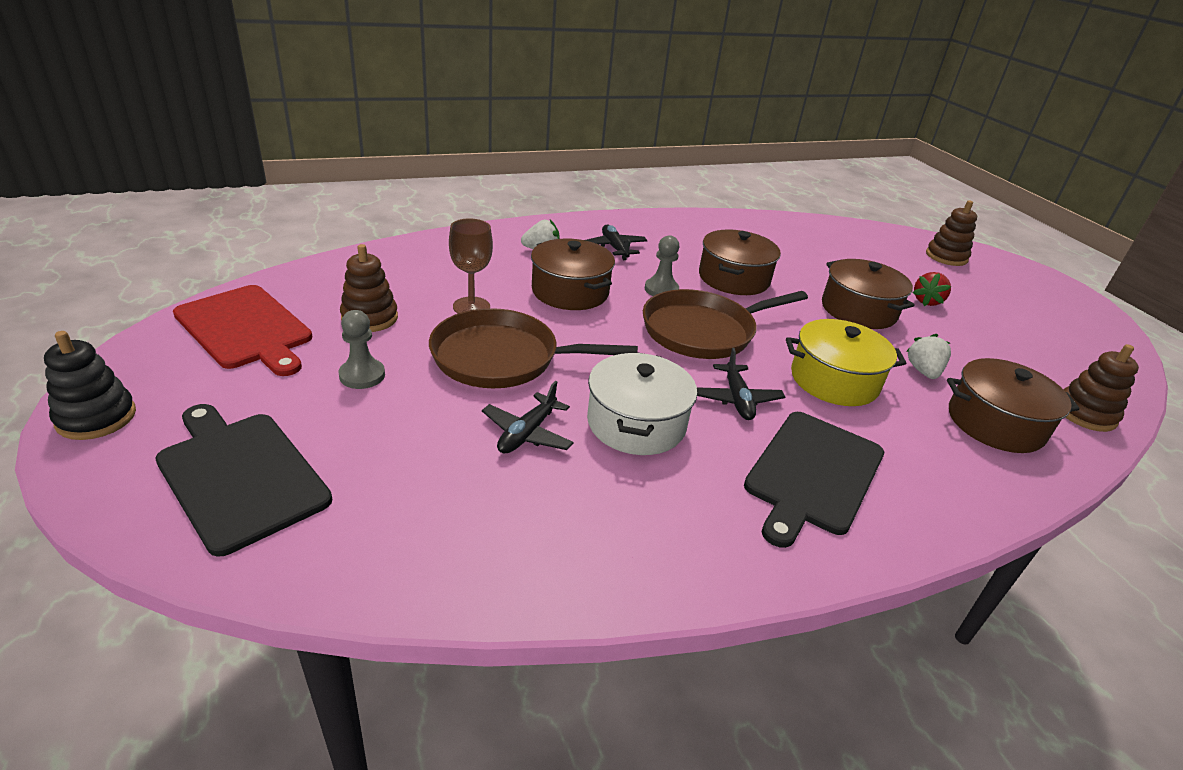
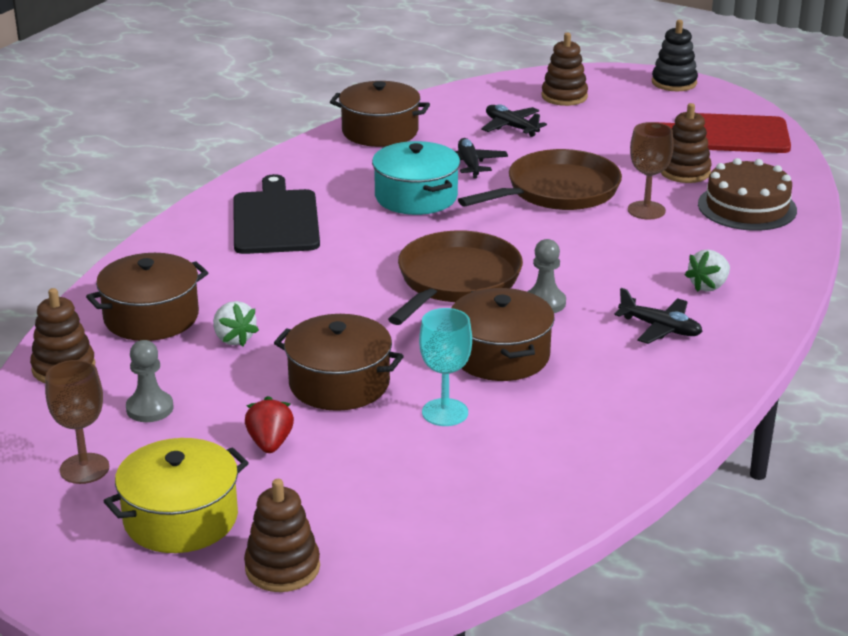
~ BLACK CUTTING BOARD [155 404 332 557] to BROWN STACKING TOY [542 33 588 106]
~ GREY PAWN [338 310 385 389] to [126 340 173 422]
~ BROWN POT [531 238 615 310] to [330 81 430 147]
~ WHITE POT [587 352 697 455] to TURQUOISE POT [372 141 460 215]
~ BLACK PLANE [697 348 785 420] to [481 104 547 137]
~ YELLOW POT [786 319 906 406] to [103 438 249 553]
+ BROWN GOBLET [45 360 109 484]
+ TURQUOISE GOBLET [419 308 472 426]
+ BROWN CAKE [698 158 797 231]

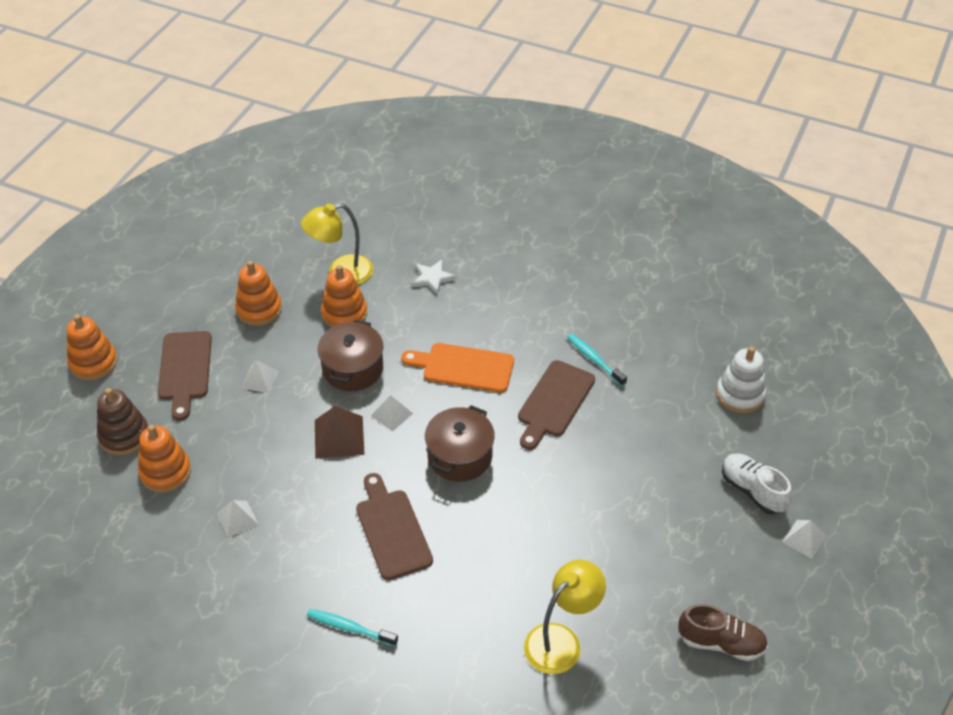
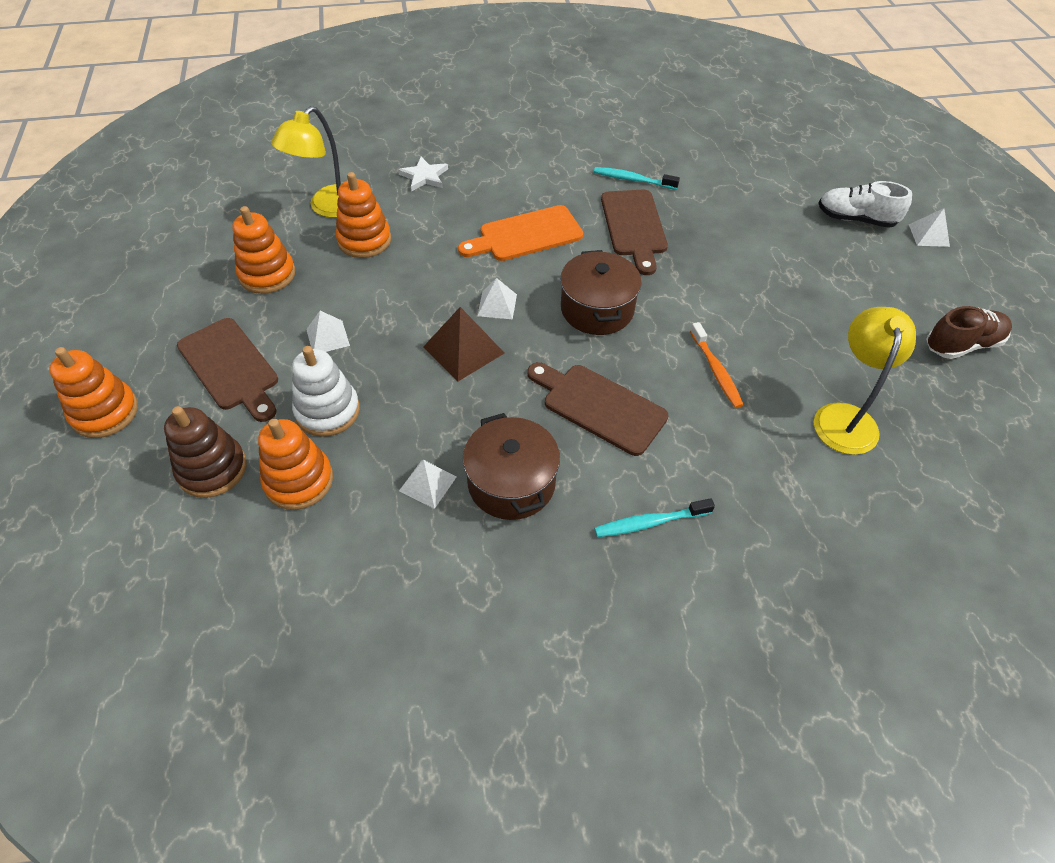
~ BROWN POT [318 320 383 391] to [463 413 560 520]
~ WHITE STACKING TOY [716 346 766 413] to [292 346 360 437]
+ ORANGE TOOTHBRUSH [690 322 743 408]

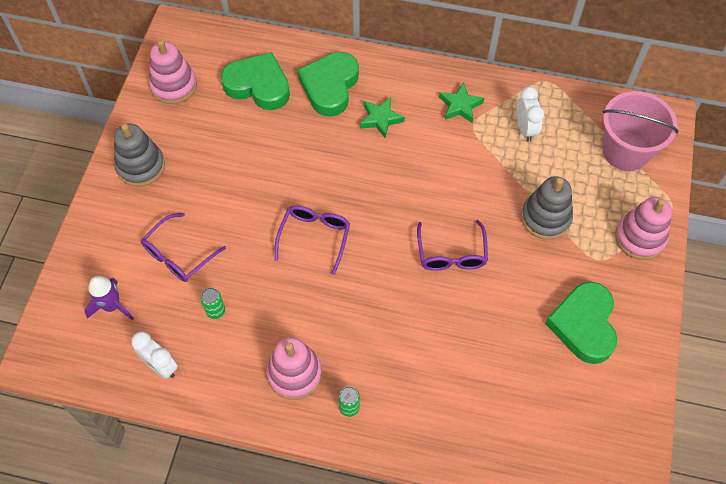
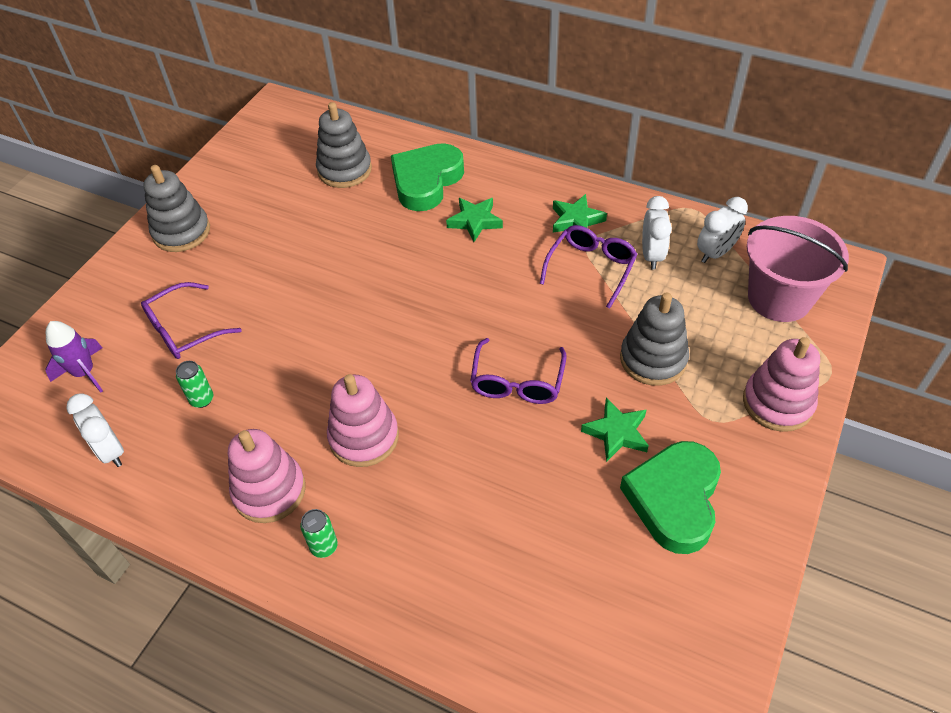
~ PINK STACKING TOY [149 40 197 104] to [327 374 399 467]
~ GREEN HEART [221 52 290 110] to GREY STACKING TOY [316 102 372 188]
~ PURPLE GLASSES [275 205 350 275] to [540 225 638 309]
+ GREEN STAR [581 398 649 462]
+ WHITE CLOCK [697 197 748 263]

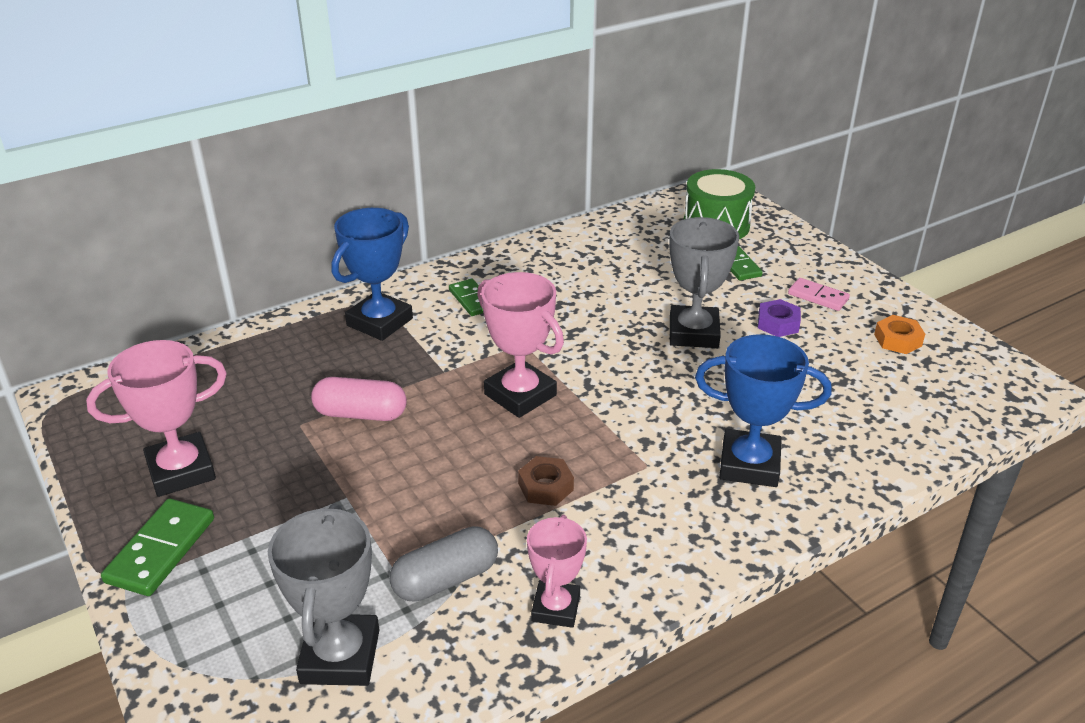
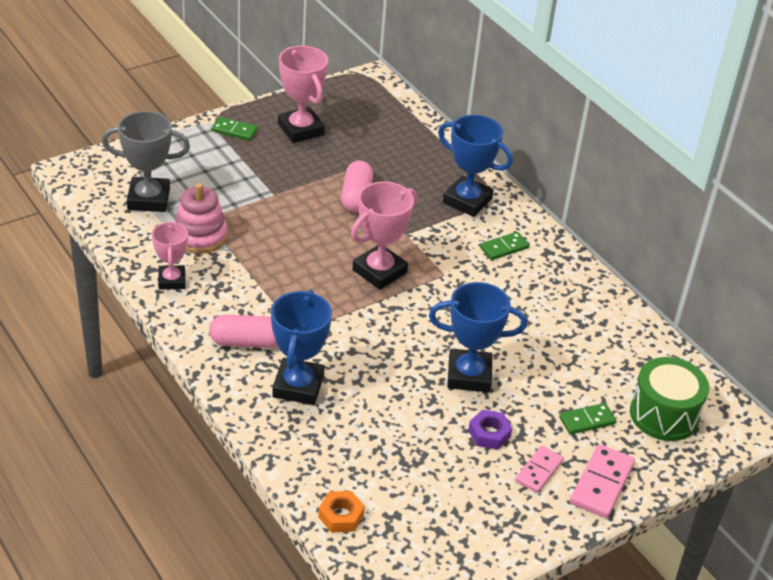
~ GREEN DOMINO [101 498 214 596] = [211 117 258 141] x0.66
~ GREY CAPSULE [390 526 498 602] to PINK STACKING TOY [175 183 227 254]
- BROWN NUT [518 456 574 506]
~ PINK TROPHY [527 515 587 628] = [152 221 188 289] 75 degrees clockwise
~ GREY TROPHY [669 217 739 348] to BLUE TROPHY [429 282 527 392]
~ ORANGE NUT [874 315 925 354] to [318 491 365 532]
+ PINK CAPSULE [209 314 278 348]
+ PINK DOMINO [570 444 635 518]

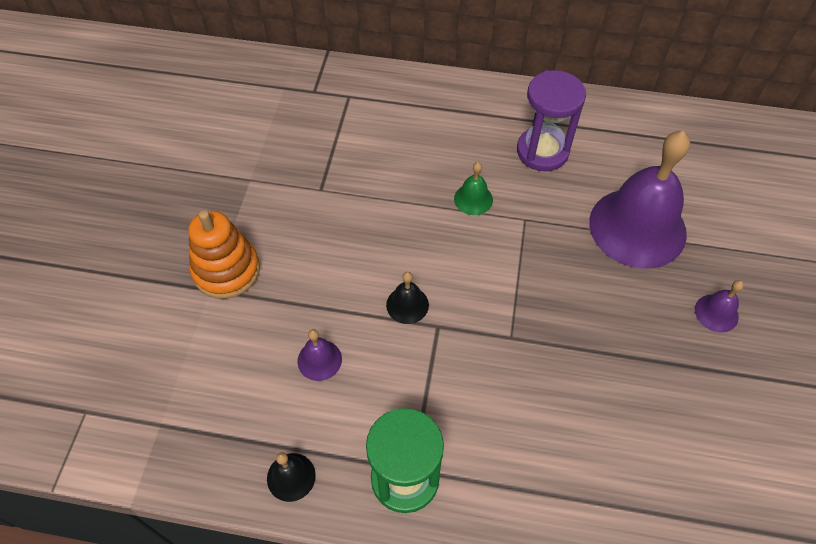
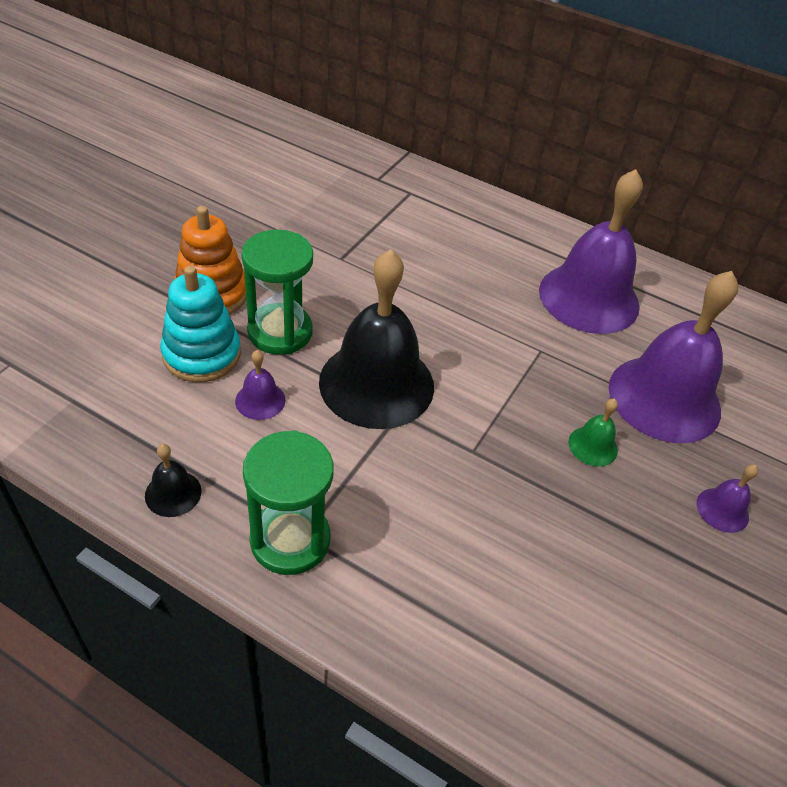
~ BLACK BELL [386 272 429 324] = [319 249 434 429] x2.41
~ GREEN BELL [454 162 493 215] to [568 399 618 467]
~ PURPLE HOURGLASS [517 70 586 171] to PURPLE BELL [539 169 643 334]
+ TURQUOISE STACKING TOY [160 266 241 382]
+ GREEN HOURGLASS [241 230 313 355]

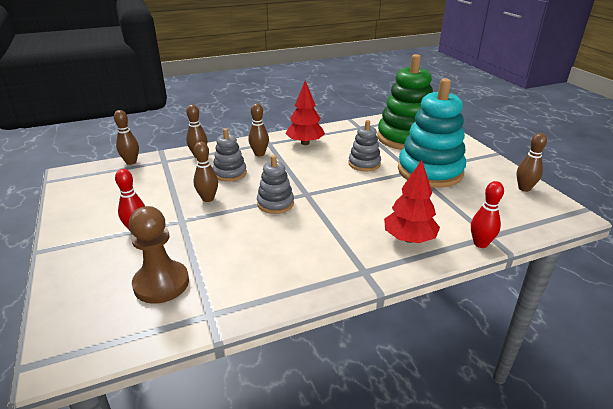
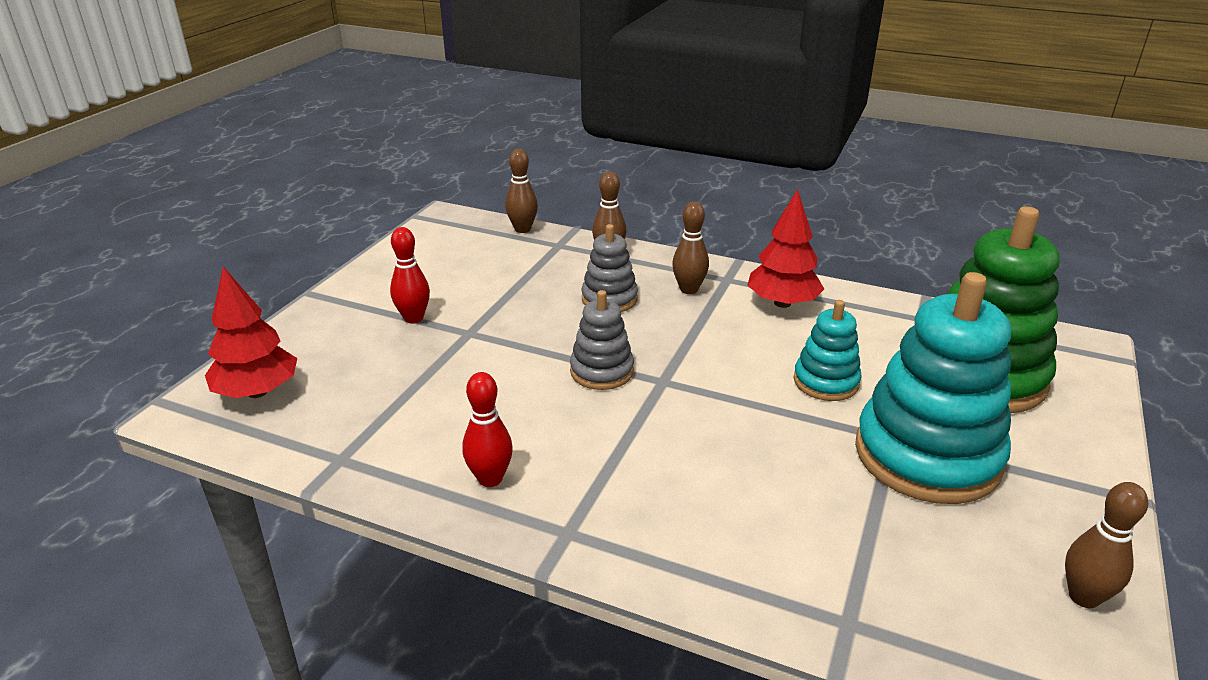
- BROWN PAWN [129 206 189 304]
- BROWN BOWLING PIN [193 142 218 202]
~ GREY STACKING TOY [349 120 381 171] to TURQUOISE STACKING TOY [793 300 862 401]
~ RED TREE [384 160 440 243] to [205 267 297 398]
~ RED BOWLING PIN [471 181 504 248] to [462 372 513 487]

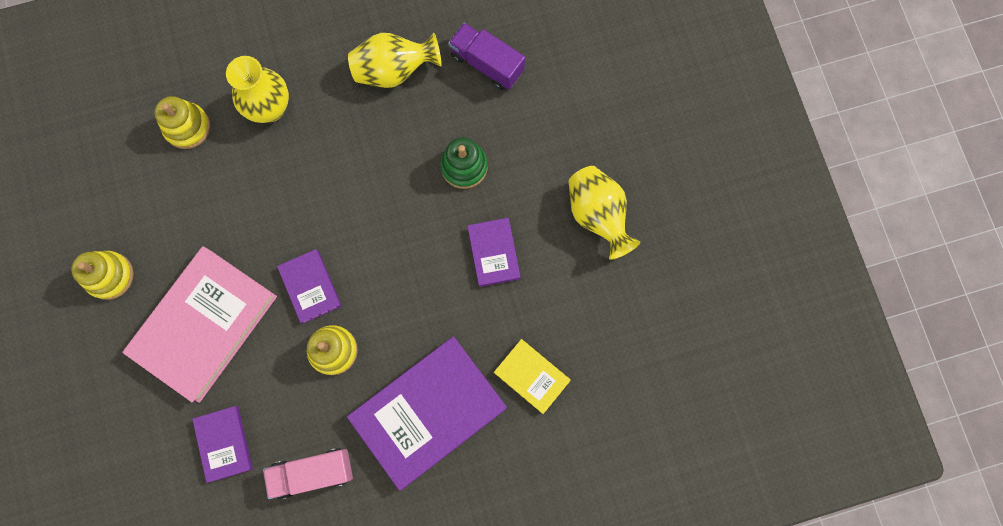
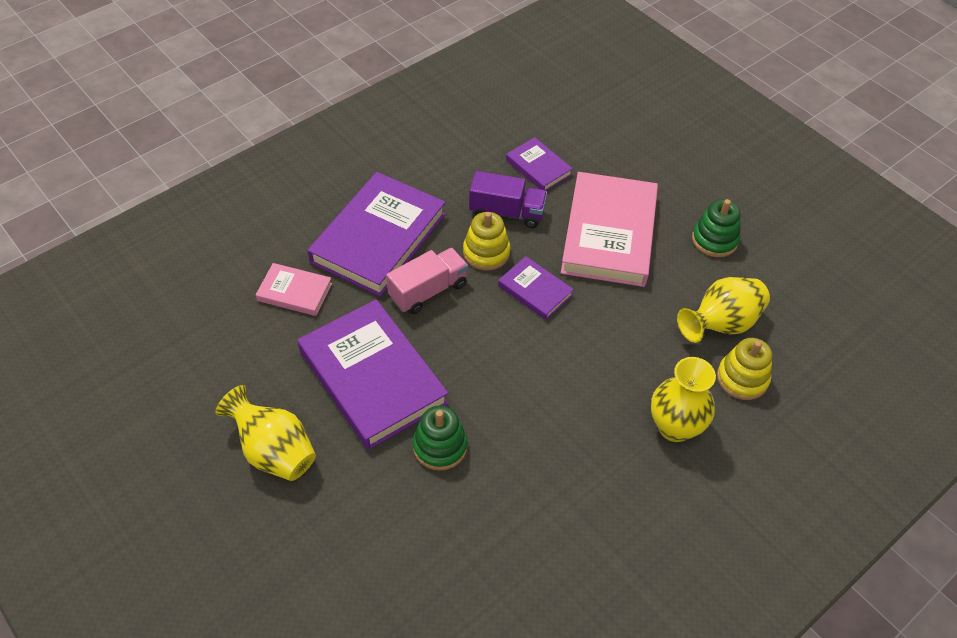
~ YELLOW STACKING TOY [71 251 134 300] to GREEN STACKING TOY [692 199 741 257]
~ PINK TRUCK [263 448 353 500] to [386 248 468 314]
~ YELLOW VASE [348 33 442 88] to [677 277 770 343]
~ PURPLE TRUCK [448 23 525 90] to [469 171 547 228]
~ PURPLE BOOK [467 218 521 287] = [298 299 449 450] x2.03
~ YELLOW BOOK [494 339 571 414] to PINK BOOK [256 263 332 316]

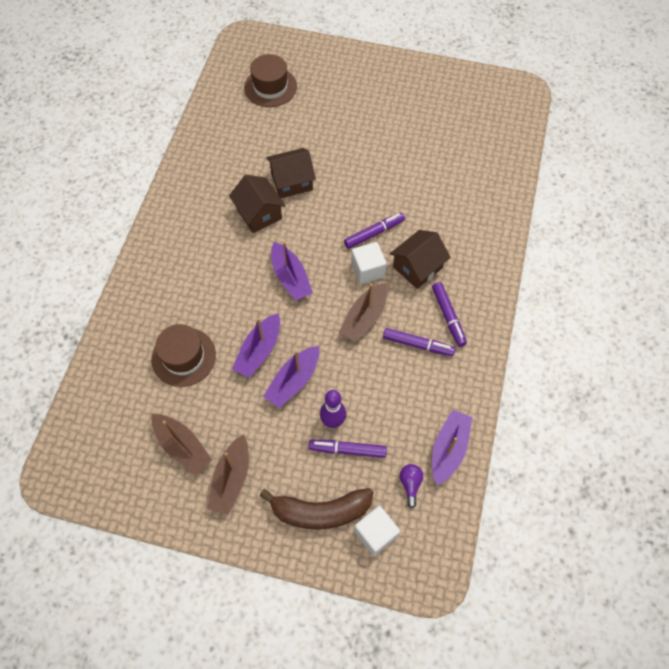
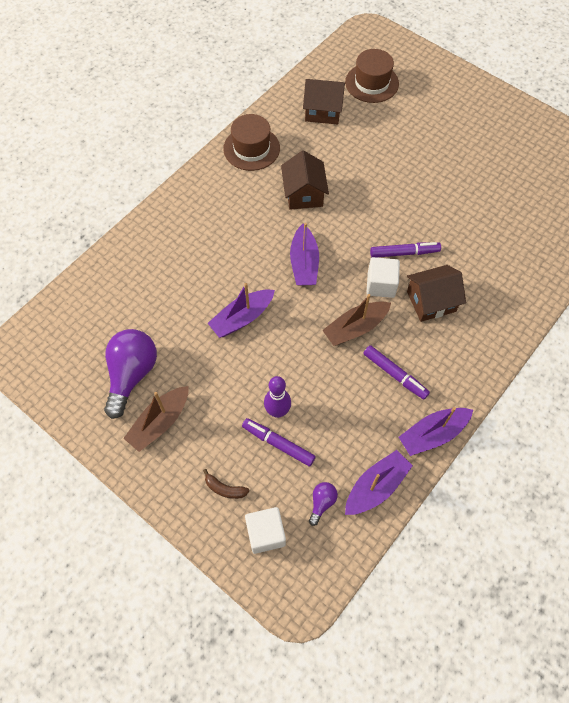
~ BROWN HAT [151 324 216 387] to [223 114 280 171]
~ BROWN BOAT [151 414 212 475] to PURPLE LIGHT BULB [104 329 157 419]
~ BROWN BANANA [259 488 374 530] = [203 469 249 499] x0.44
~ PURPLE BOAT [263 346 319 408] to [399 407 473 456]
~ BROWN HOUSE [266 148 316 198] to [303 79 345 124]
- PURPLE MARKER [432 282 467 347]

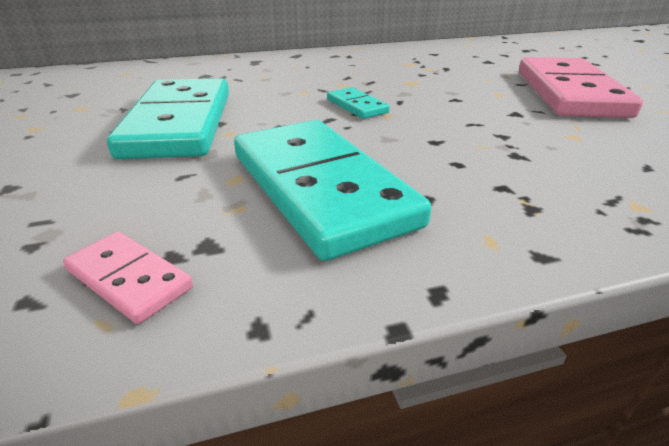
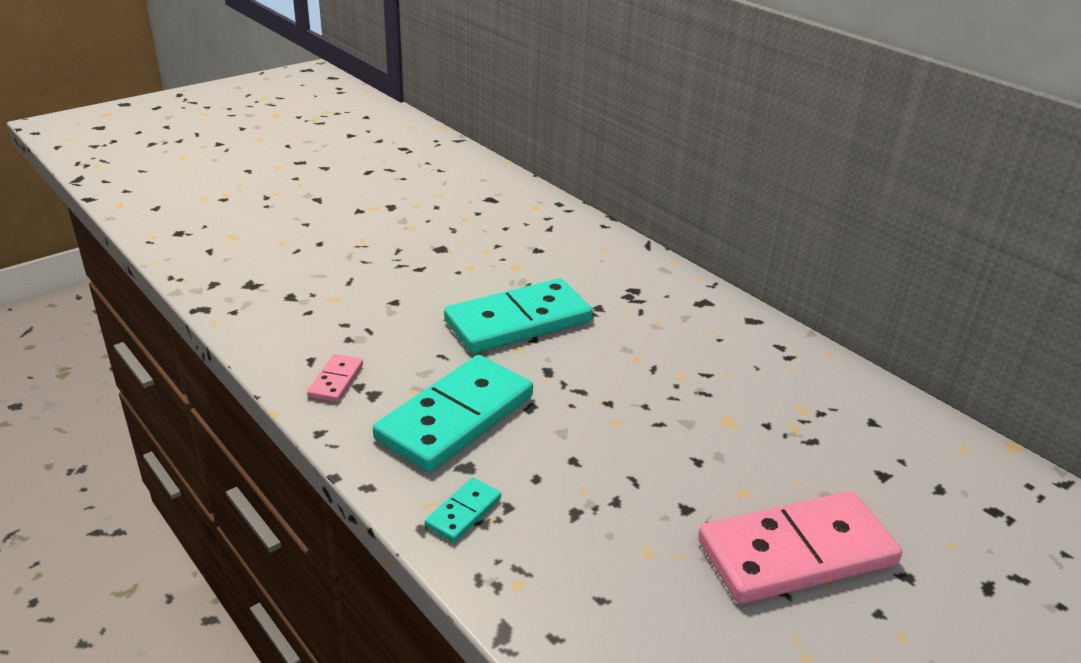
~ TURQUOISE DOMINO [327 87 390 119] to [425 478 501 542]

